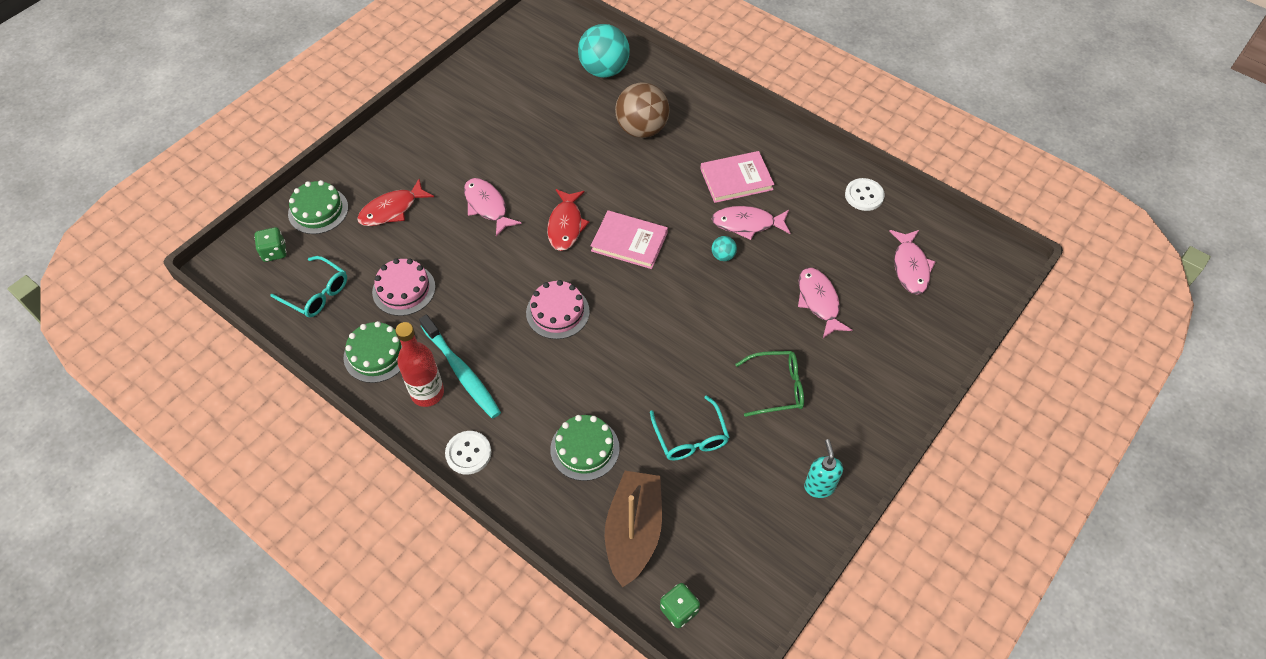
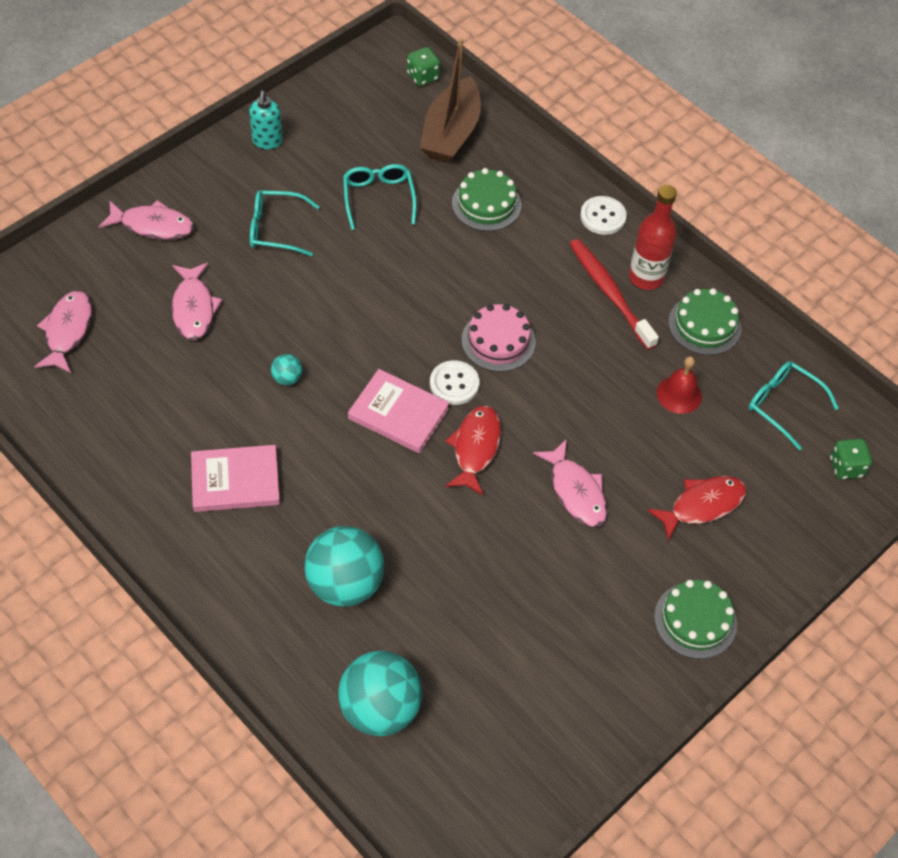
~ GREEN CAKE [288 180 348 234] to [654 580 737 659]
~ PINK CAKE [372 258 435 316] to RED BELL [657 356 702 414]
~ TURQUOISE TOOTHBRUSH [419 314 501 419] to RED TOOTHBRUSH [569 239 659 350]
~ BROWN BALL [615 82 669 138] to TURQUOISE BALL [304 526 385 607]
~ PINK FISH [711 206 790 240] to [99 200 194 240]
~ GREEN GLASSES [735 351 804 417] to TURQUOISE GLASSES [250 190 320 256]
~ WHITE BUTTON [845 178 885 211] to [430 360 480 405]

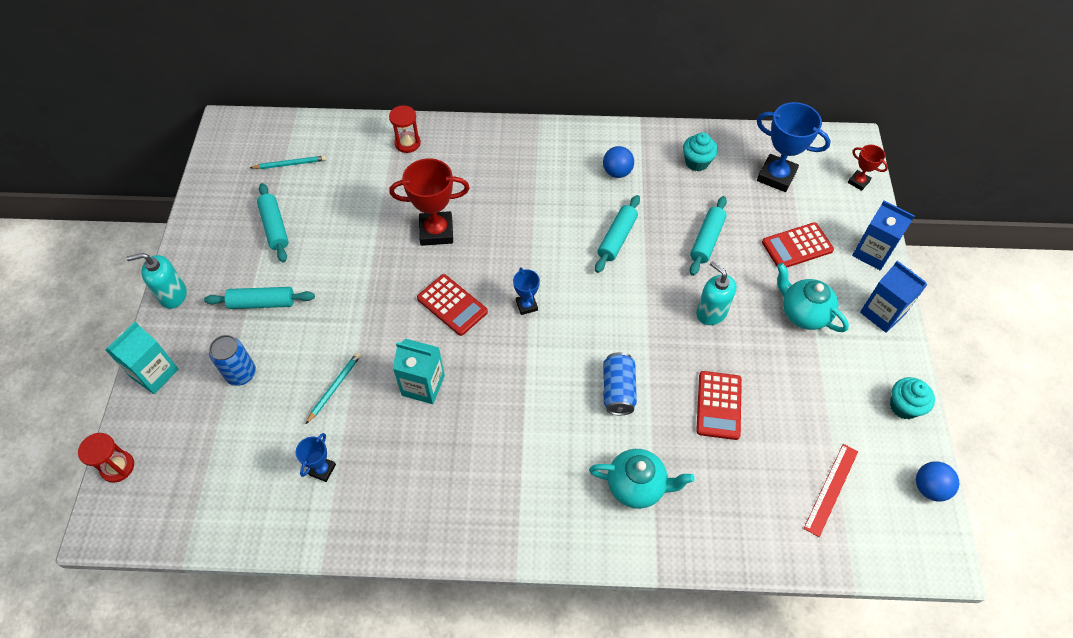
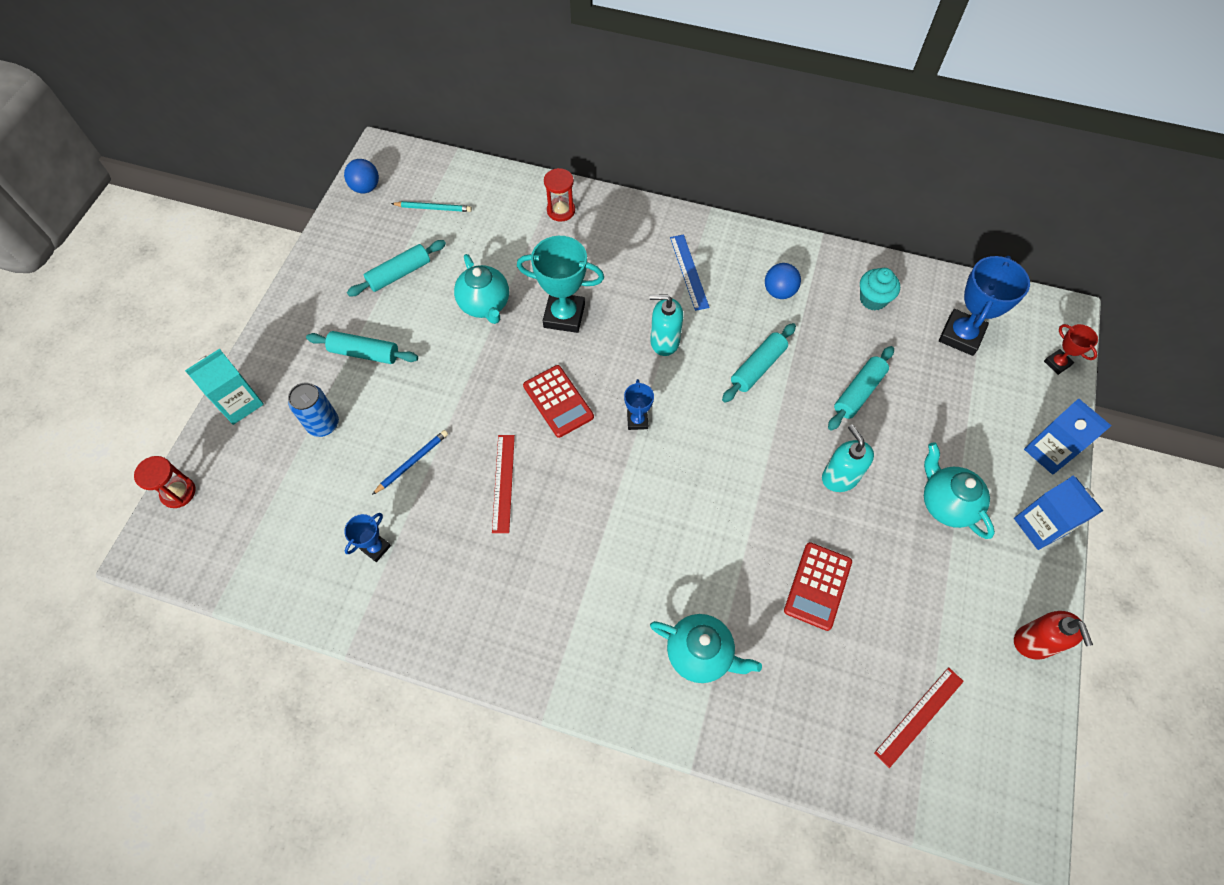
~ TURQUOISE SOAP DISPENSER [126 253 187 309] to [650 295 683 356]
~ TURQUOISE ROLLING PIN [257 183 289 263] = [347 240 446 297] 60 degrees clockwise
~ TURQUOISE PENCIL [306 353 361 424] to BLUE PENCIL [372 430 448 495]
~ RED TROPHY [389 158 470 246] to TURQUOISE TROPHY [517 236 604 333]
~ TURQUOISE CARTON [393 339 445 404] to RED RULER [492 435 515 533]
- BLUE CAN [603 352 637 415]
~ BLUE TROPHY [757 102 831 192] = [939 256 1030 356] 75 degrees clockwise
- RED CALCULATOR [762 222 834 268]
~ TURQUOISE CUPCAKE [890 377 935 419] to RED SOAP DISPENSER [1014 611 1093 660]
~ BLUE BALL [916 461 959 502] to [344 159 379 194]
+ TURQUOISE TEAPOT [454 254 509 324]
+ BLUE RULER [670 234 710 311]

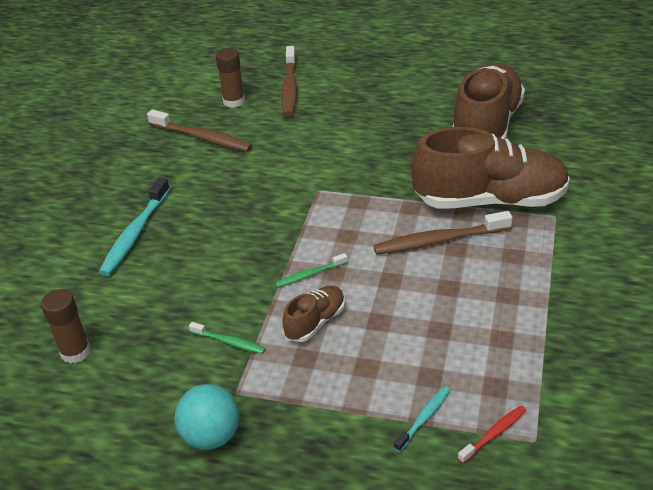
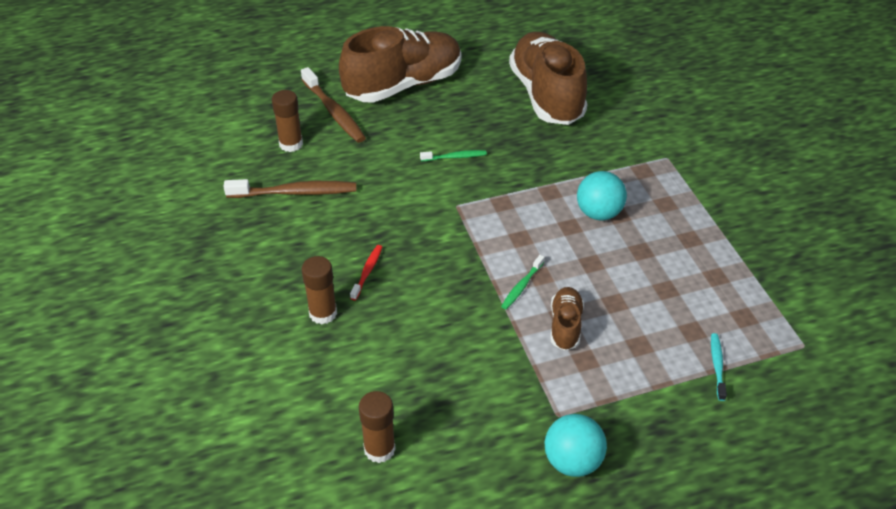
~ TURQUOISE TOOTHBRUSH [99 177 170 276] to BROWN GLUE STICK [302 256 337 325]
~ GREEN TOOTHBRUSH [189 322 266 354] to [420 150 487 161]
~ BROWN TOOTHBRUSH [373 211 513 255] to TURQUOISE BALL [577 171 627 220]
~ BROWN SHOE [411 127 570 209] to [339 26 461 103]
~ RED TOOTHBRUSH [458 405 526 463] to [350 245 382 301]

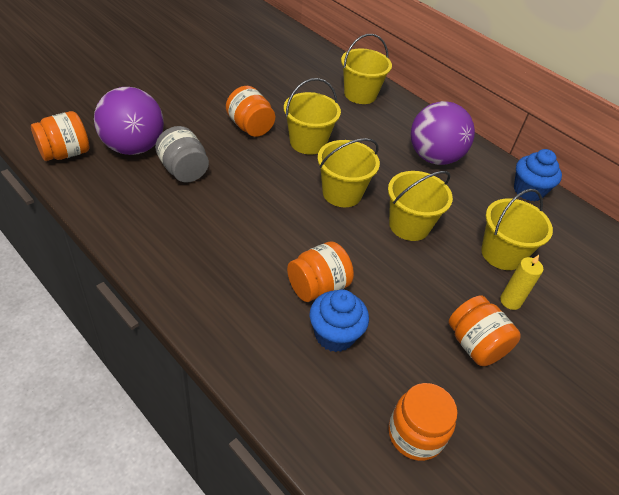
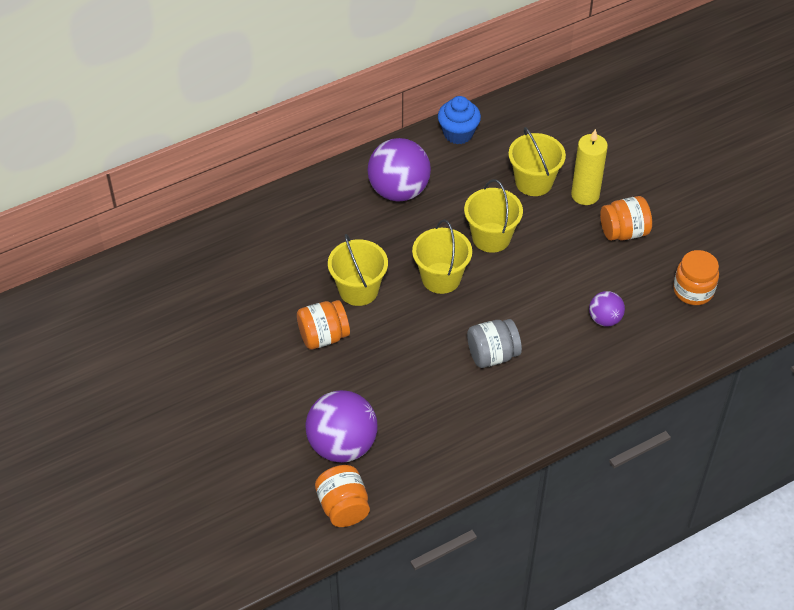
~ GREY JAR [155 126 209 183] to [467 319 522 368]
- ORANGE JAR [287 241 354 302]
~ BLUE CUPCAKE [310 289 369 352] to PURPLE BALL [589 291 625 327]
- YELLOW BUCKET [341 34 392 104]
~ YELLOW CANDLE [500 255 543 310] = [571 129 608 205] x1.59

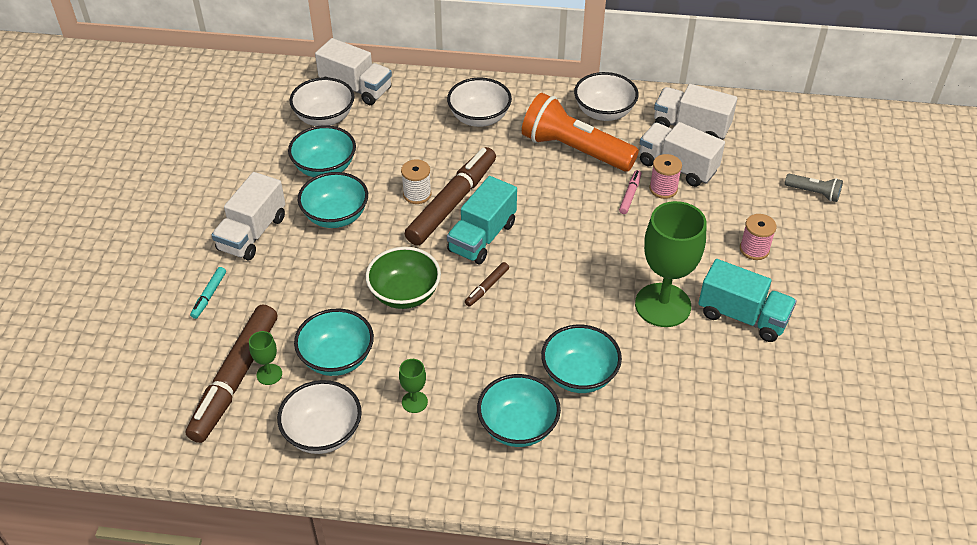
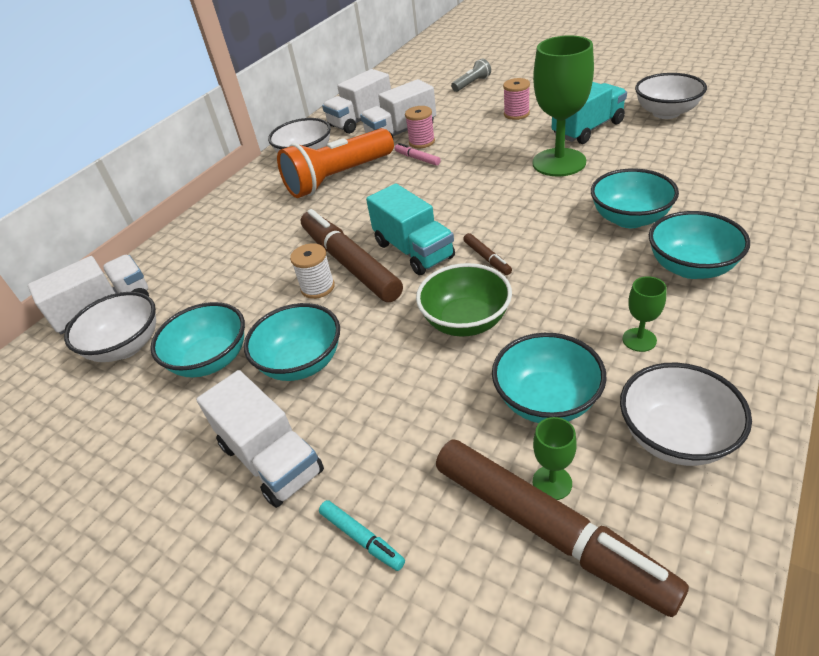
~ WHITE BOWL [447 78 512 127] to [635 73 707 119]

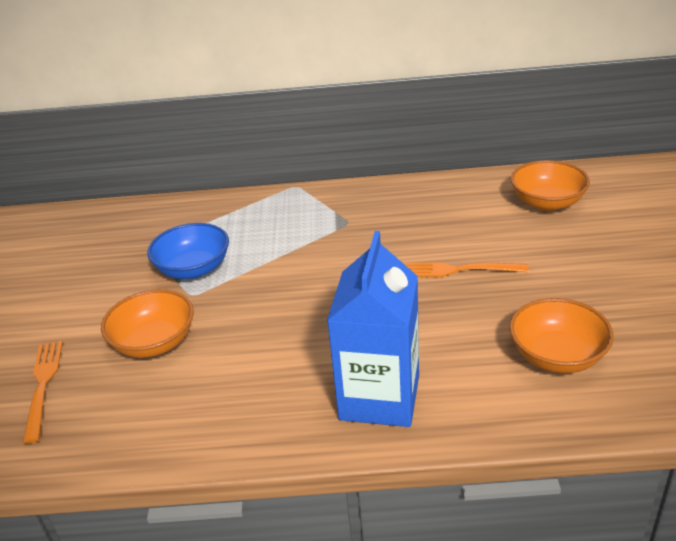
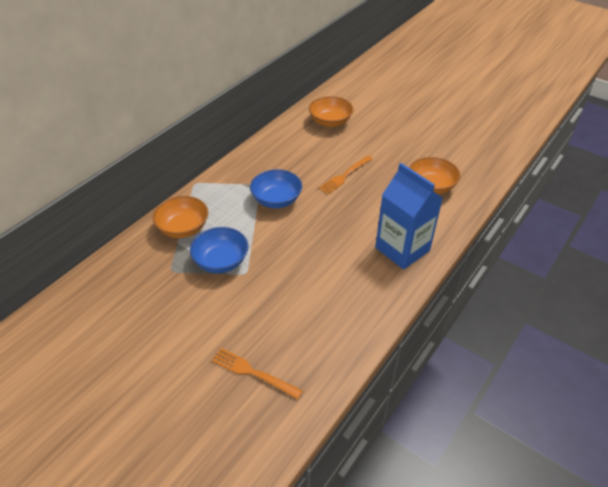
~ ORANGE BOWL [101 289 194 358] to [153 196 208 238]
+ BLUE BOWL [250 169 302 208]

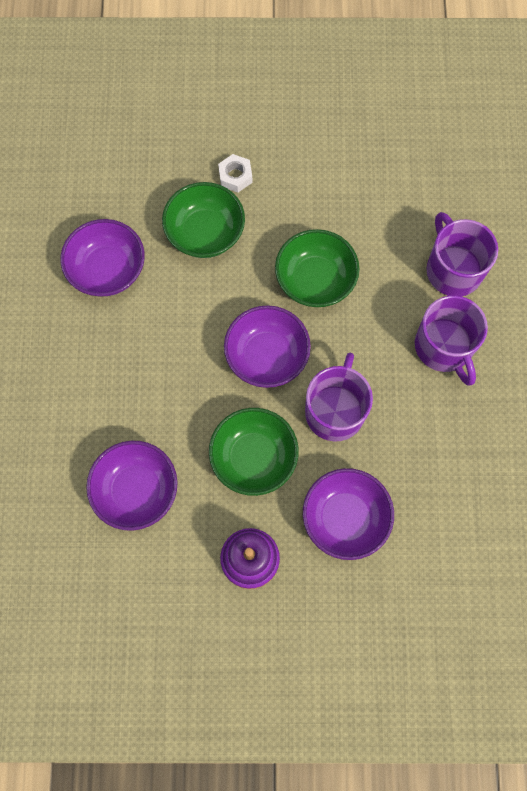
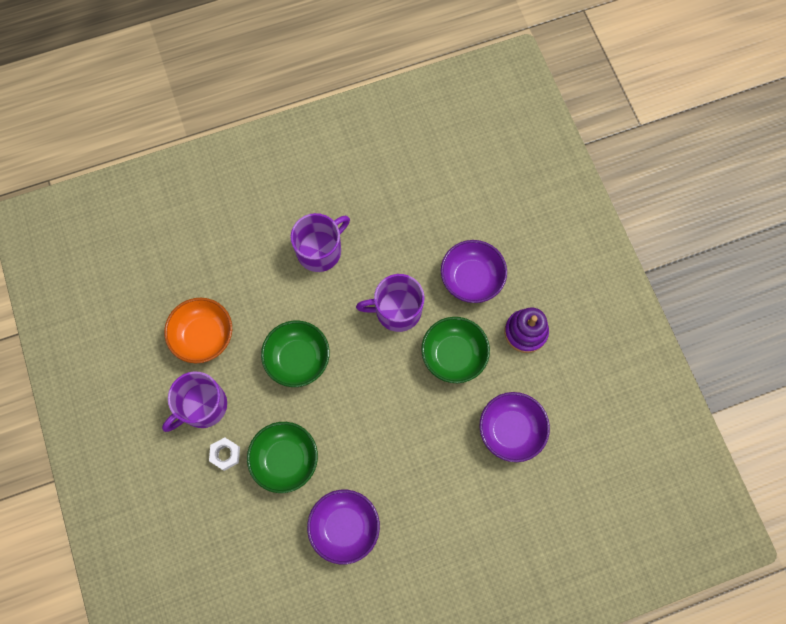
- PURPLE BOWL [224 305 311 388]
~ PURPLE MUG [426 212 498 296] to [162 371 227 432]
+ ORANGE BOWL [164 298 232 363]

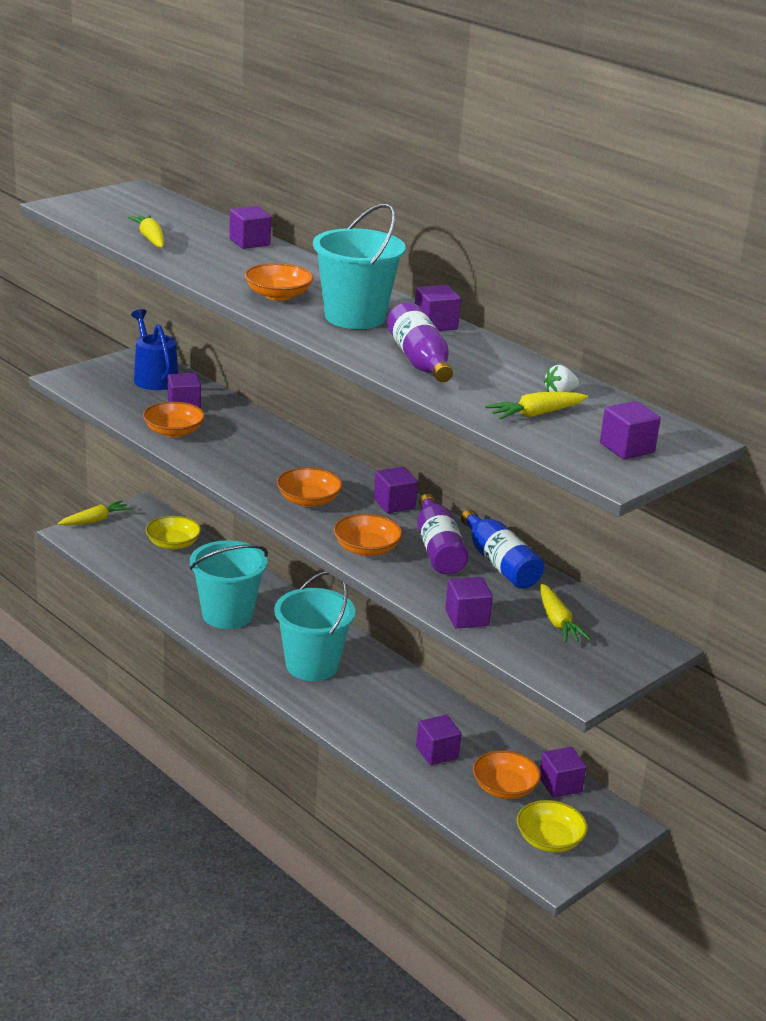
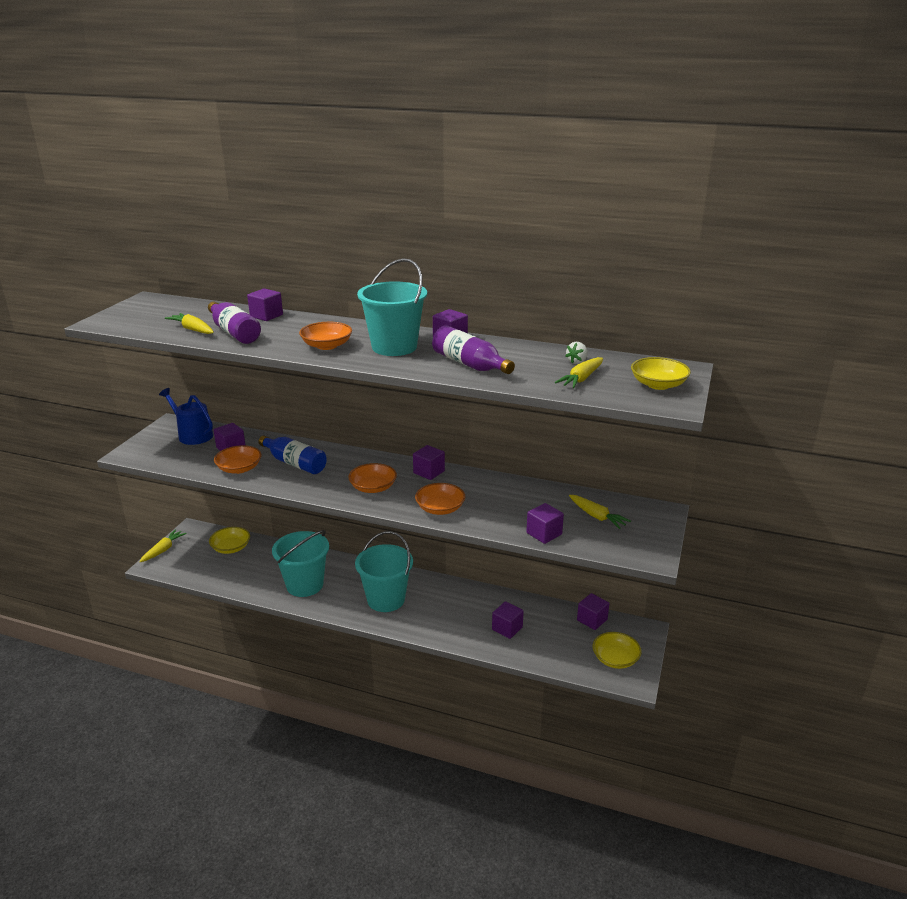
~ PURPLE BOTTLE [417 494 468 575] to [208 302 261 344]
~ BLUE BOTTLE [461 509 544 589] to [259 436 327 474]
- ORANGE BOWL [473 750 541 799]
~ PURPLE CUBE [600 401 661 459] to YELLOW BOWL [631 357 691 390]

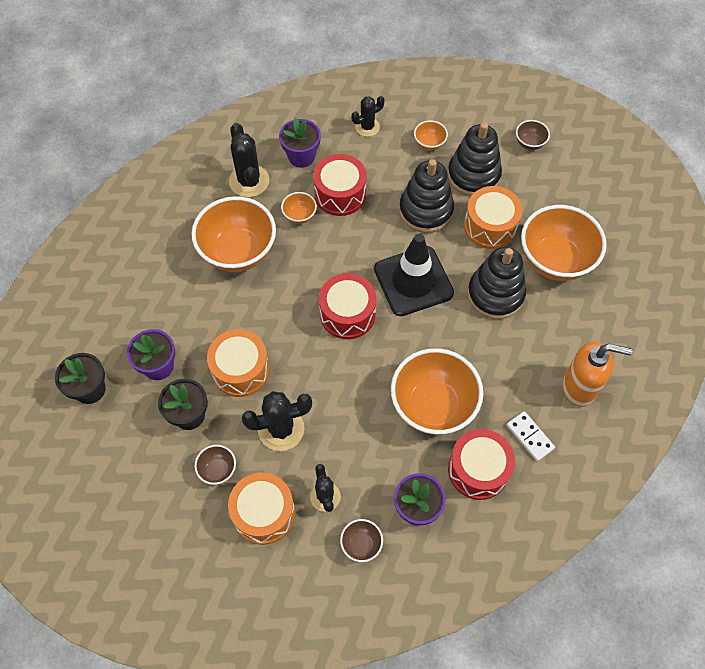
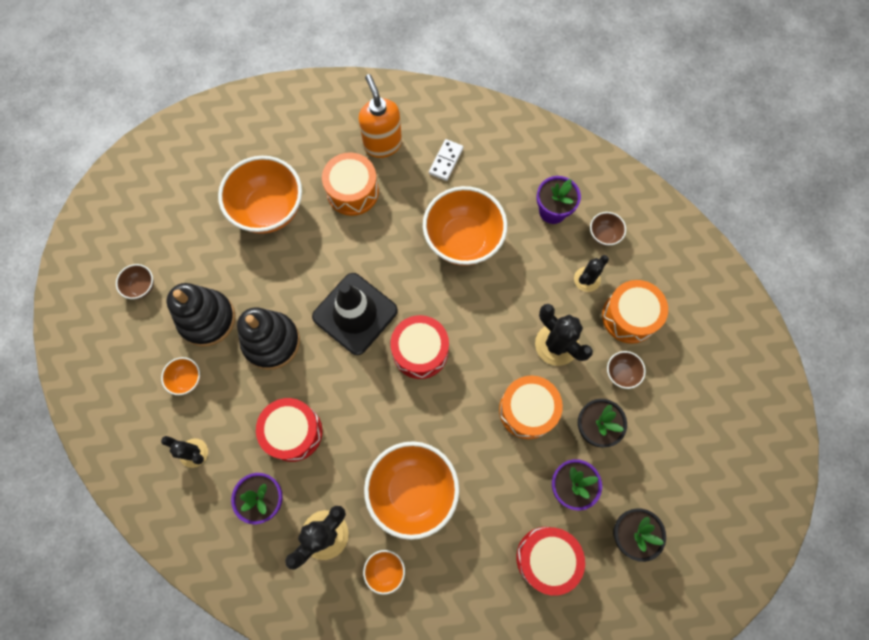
~ ORANGE BOWL [281 192 317 224] to [363 550 405 595]
~ RED DRUM [448 429 515 500] to [516 527 585 596]
~ ORANGE DRUM [464 186 522 249] to [322 152 379 216]
- BLACK STACKING TOY [467 247 526 319]

